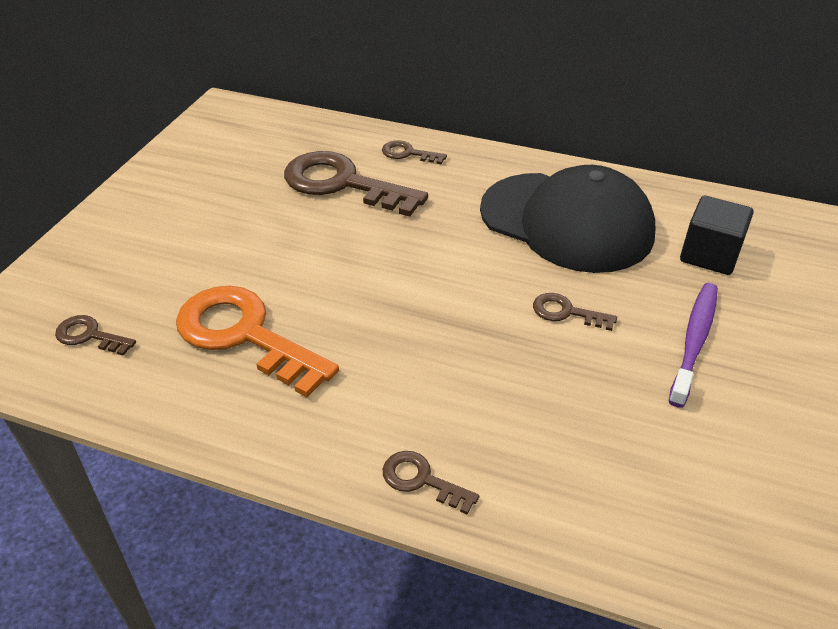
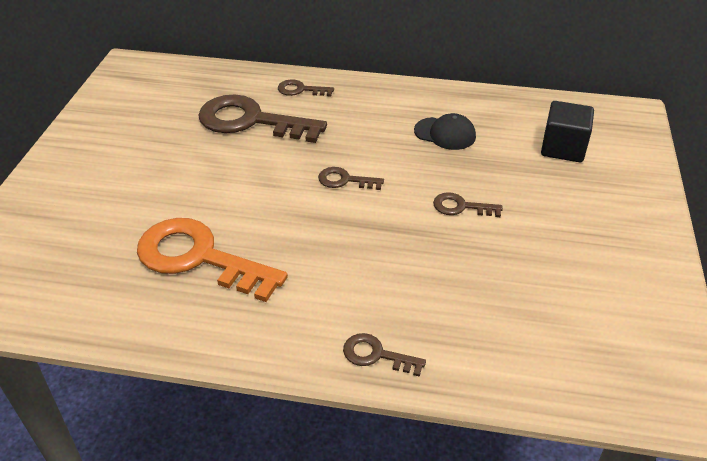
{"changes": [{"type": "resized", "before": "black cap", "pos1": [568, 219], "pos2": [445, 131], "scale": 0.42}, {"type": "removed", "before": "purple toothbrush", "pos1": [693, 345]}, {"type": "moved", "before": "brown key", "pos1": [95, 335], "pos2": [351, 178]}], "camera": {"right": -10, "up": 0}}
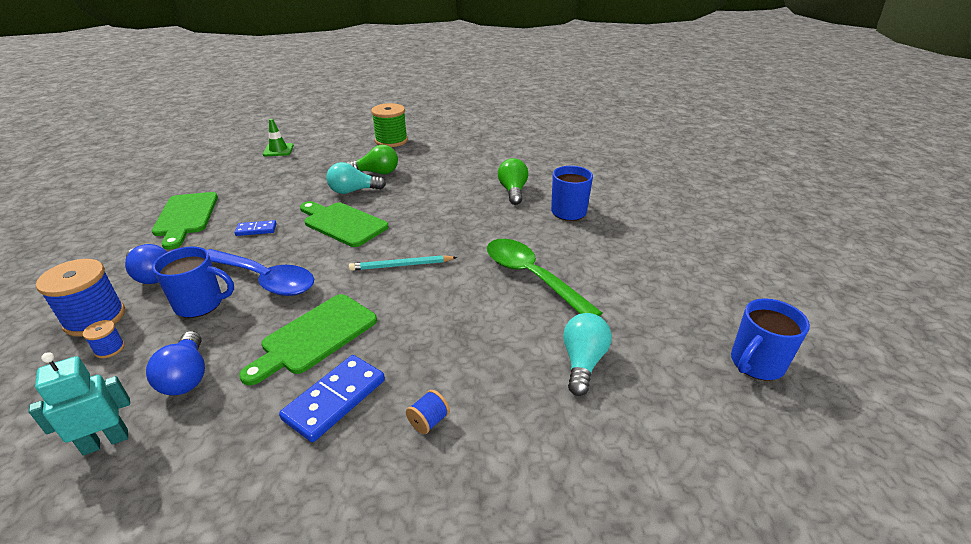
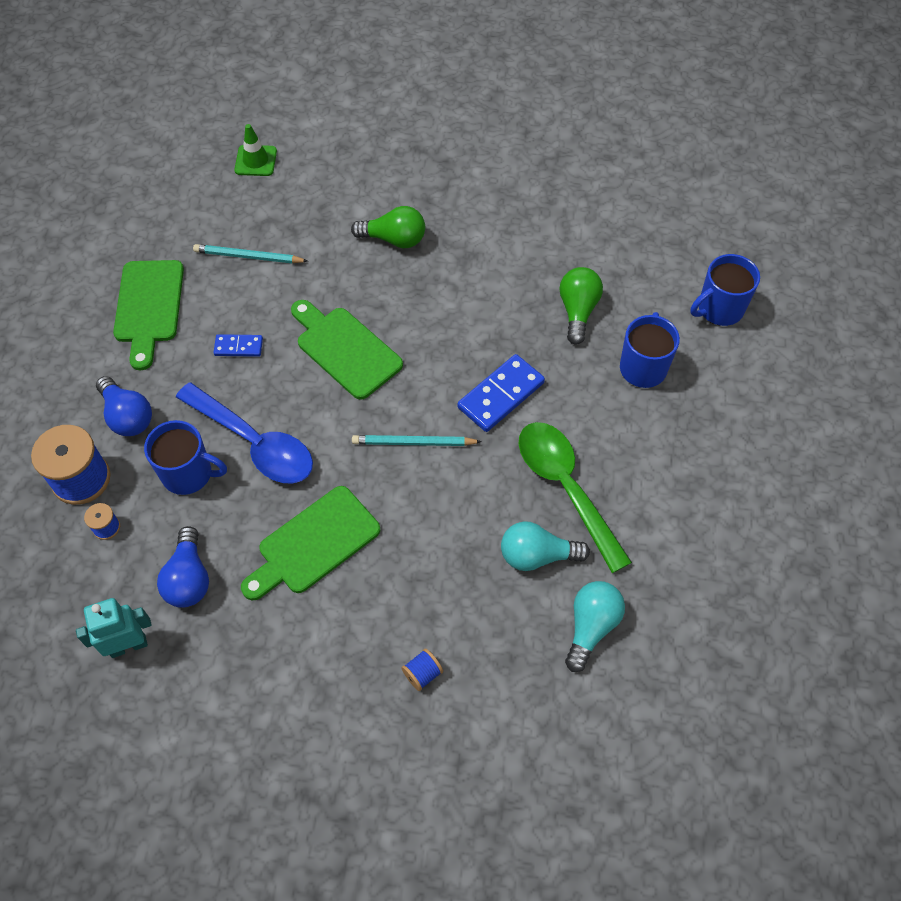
{"changes": [{"type": "removed", "before": "green spool", "pos1": [389, 125]}, {"type": "moved", "before": "turquoise light bulb", "pos1": [356, 178], "pos2": [545, 546]}, {"type": "moved", "before": "blue mug", "pos1": [770, 339], "pos2": [725, 290]}, {"type": "moved", "before": "blue domino", "pos1": [332, 398], "pos2": [501, 393]}, {"type": "added", "after": "turquoise pencil", "pos2": [250, 254]}], "camera": {"right": 10, "up": 25}}
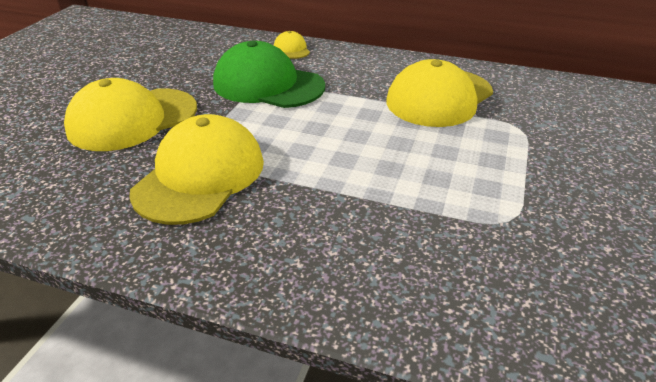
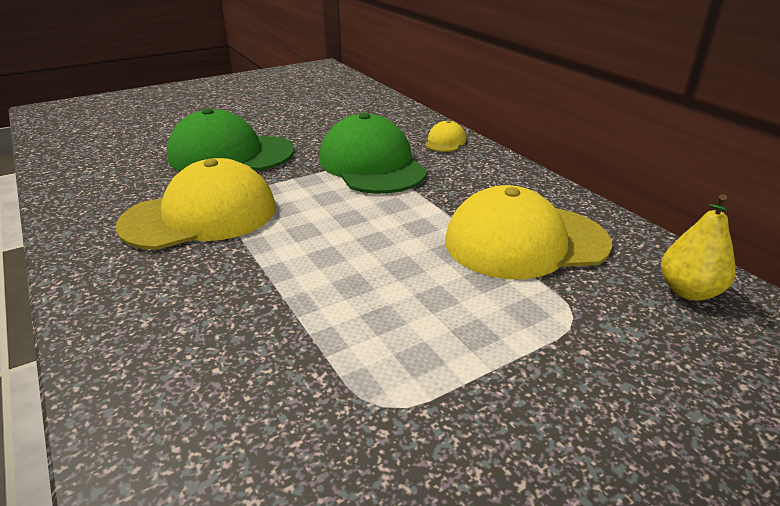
{"changes": [{"type": "recoloured", "before": "yellow cap", "after": "green cap", "pos1": [130, 114], "pos2": [230, 139]}, {"type": "added", "after": "yellow pear", "pos2": [698, 247]}], "camera": {"right": 40, "up": -5}}
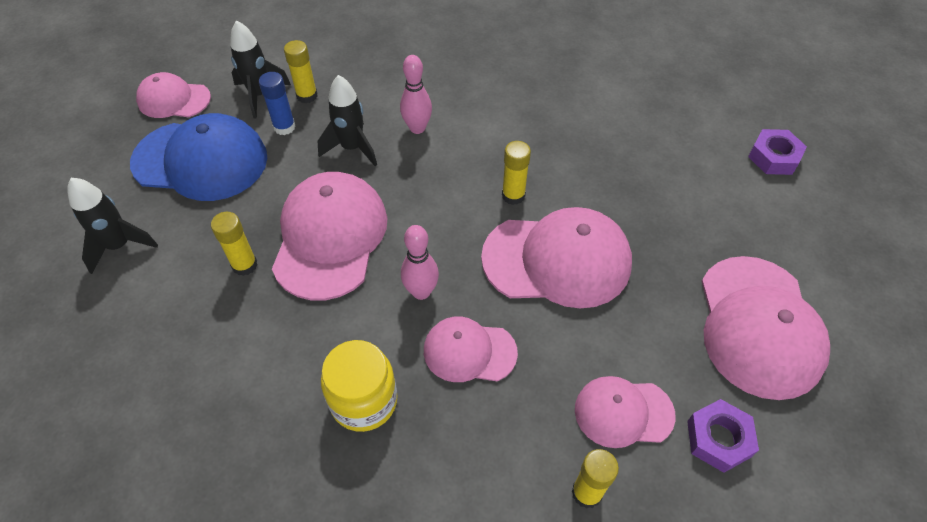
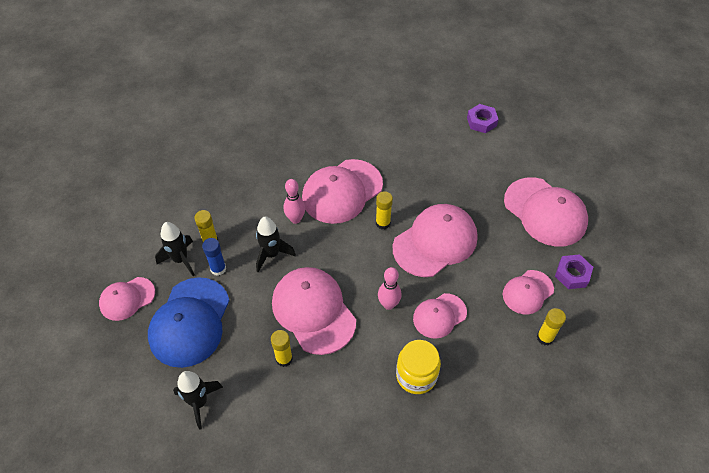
{"changes": [{"type": "turned", "before": "blue cap", "pos1": [198, 157], "pos2": [189, 322], "turn": 135}, {"type": "added", "after": "pink cap", "pos2": [342, 191]}], "camera": {"right": -40, "up": 0}}
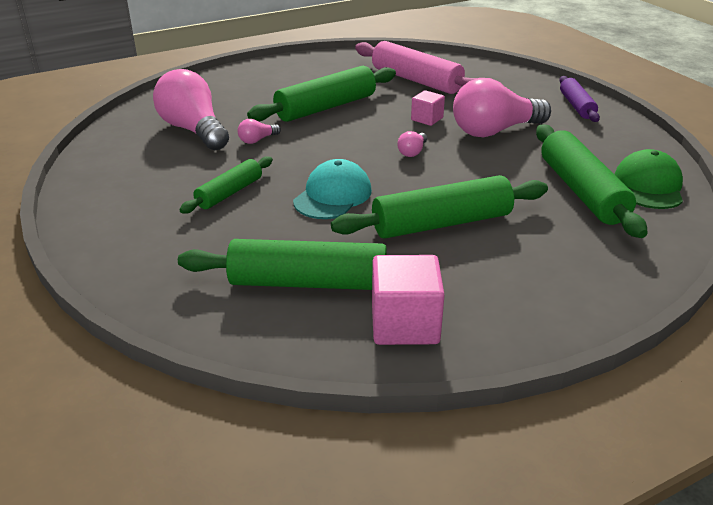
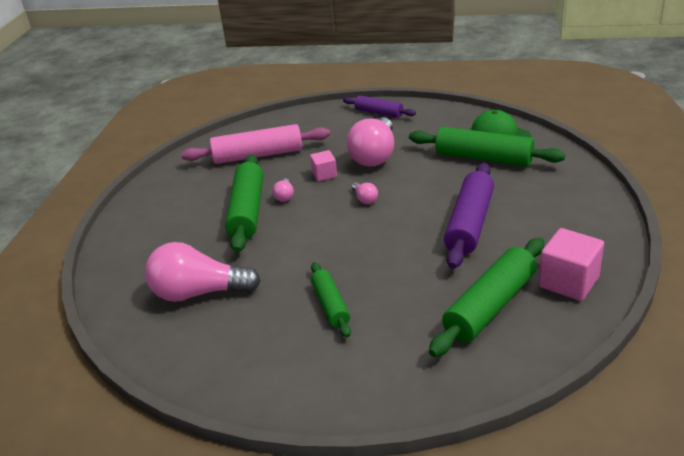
{"changes": [{"type": "moved", "before": "pink light bulb", "pos1": [259, 131], "pos2": [283, 190]}, {"type": "removed", "before": "turquoise cap", "pos1": [332, 189]}, {"type": "recoloured", "before": "green rolling pin", "after": "purple rolling pin", "pos1": [439, 207], "pos2": [469, 216]}], "camera": {"right": -50, "up": 0}}
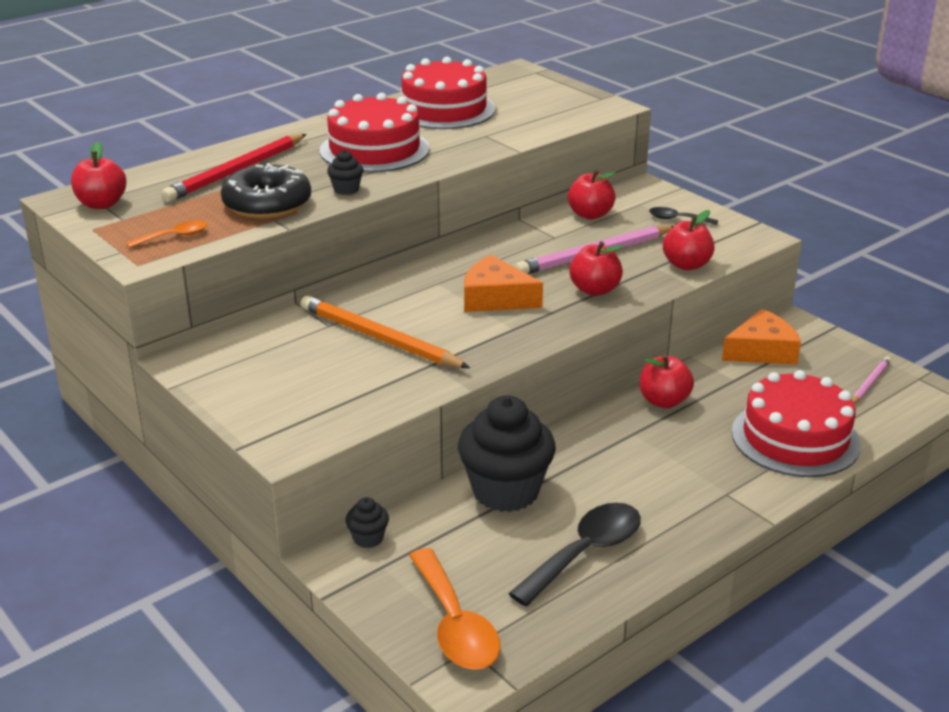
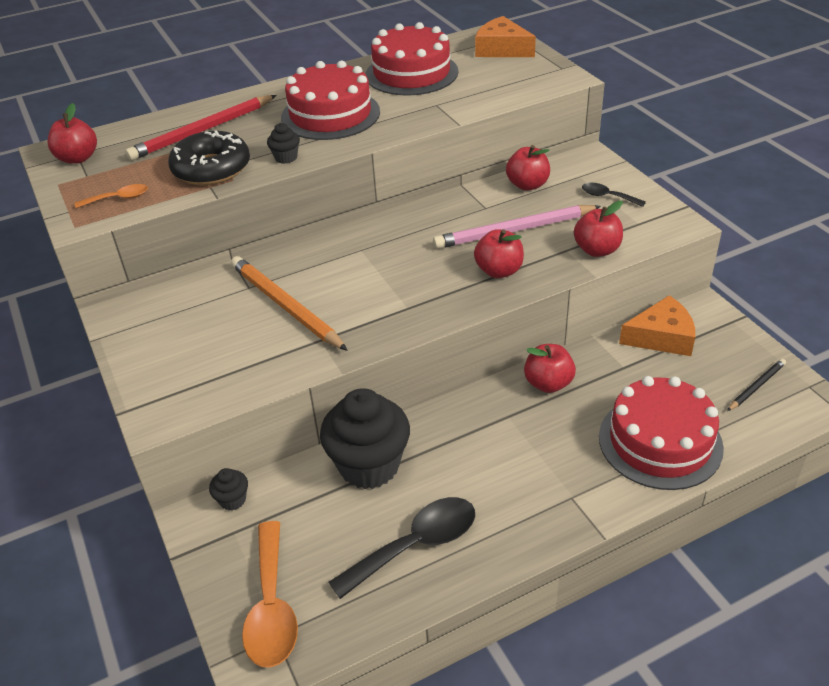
{"changes": [{"type": "moved", "before": "orange cheese", "pos1": [503, 283], "pos2": [505, 36]}, {"type": "recoloured", "before": "pink pencil", "after": "black pencil", "pos1": [871, 380], "pos2": [756, 385]}], "camera": {"right": 15, "up": 10}}
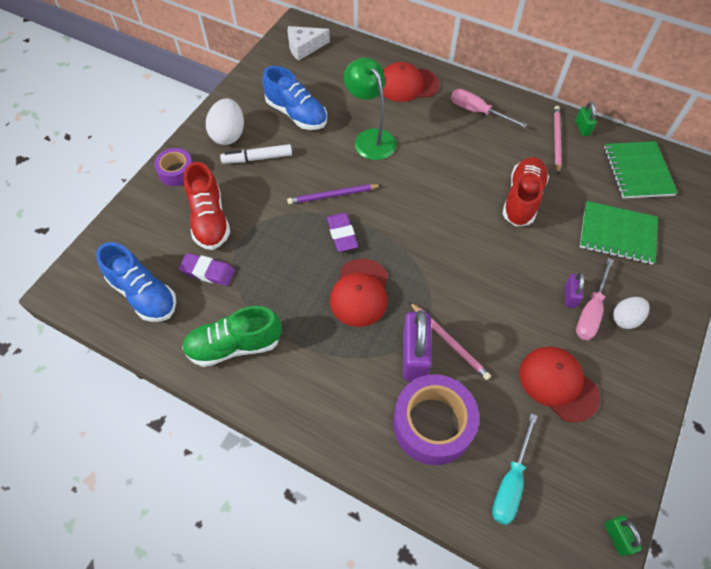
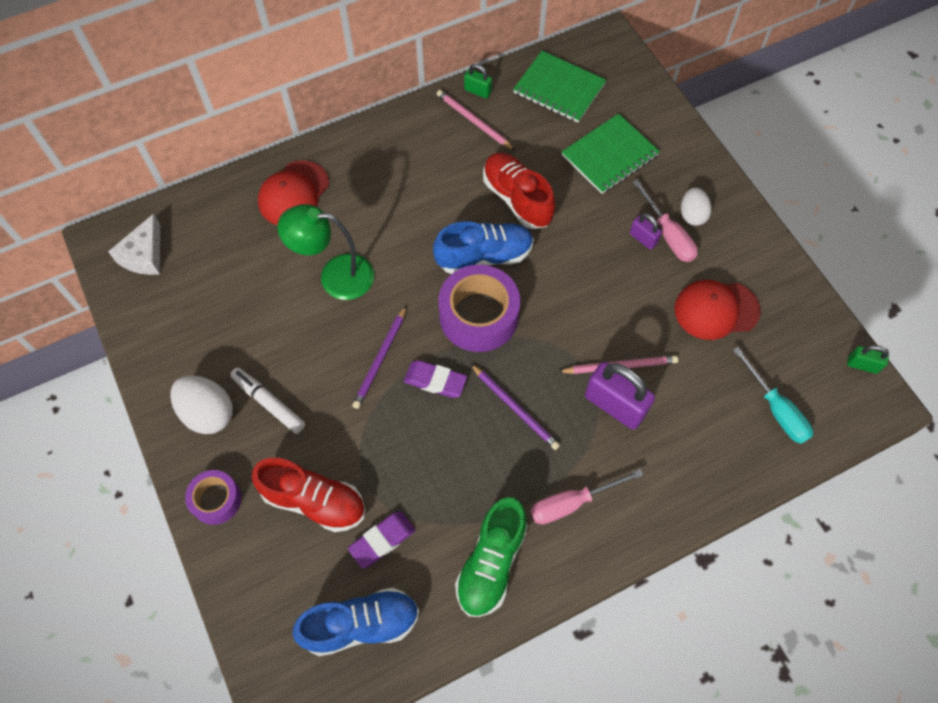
{"changes": [{"type": "moved", "before": "blue shoe", "pos1": [294, 98], "pos2": [483, 247]}, {"type": "moved", "before": "pink screwdriver", "pos1": [489, 108], "pos2": [587, 497]}, {"type": "turned", "before": "white marker", "pos1": [256, 154], "pos2": [267, 400], "turn": 105}, {"type": "replaced", "before": "red cap", "after": "purple pencil", "pos1": [359, 293], "pos2": [515, 407]}, {"type": "moved", "before": "purple tape", "pos1": [436, 419], "pos2": [479, 308]}], "camera": {"right": -55, "up": 5}}
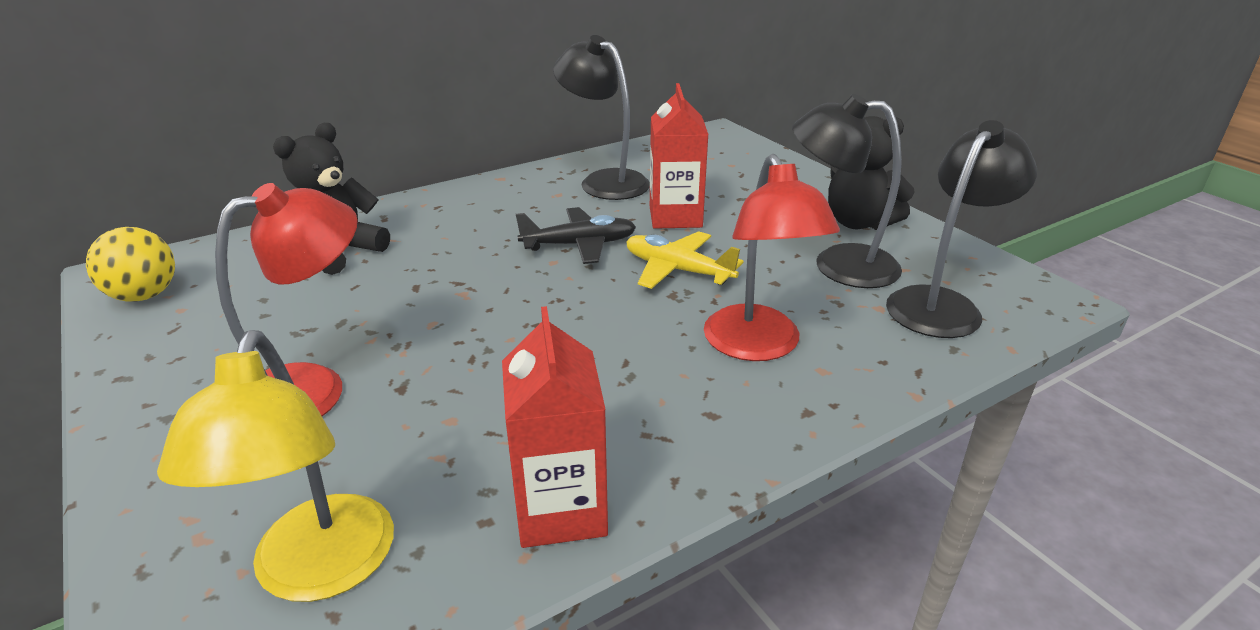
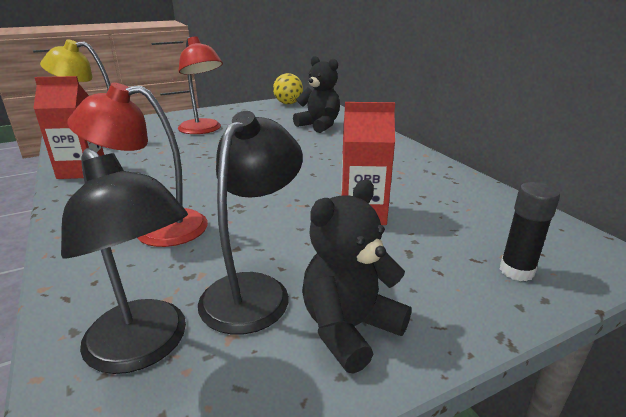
{"changes": [{"type": "removed", "before": "black lamp", "pos1": [601, 117]}, {"type": "removed", "before": "black plane", "pos1": [576, 235]}, {"type": "removed", "before": "yellow plane", "pos1": [685, 260]}, {"type": "added", "after": "black glue stick", "pos2": [530, 231]}], "camera": {"right": 95, "up": -5}}
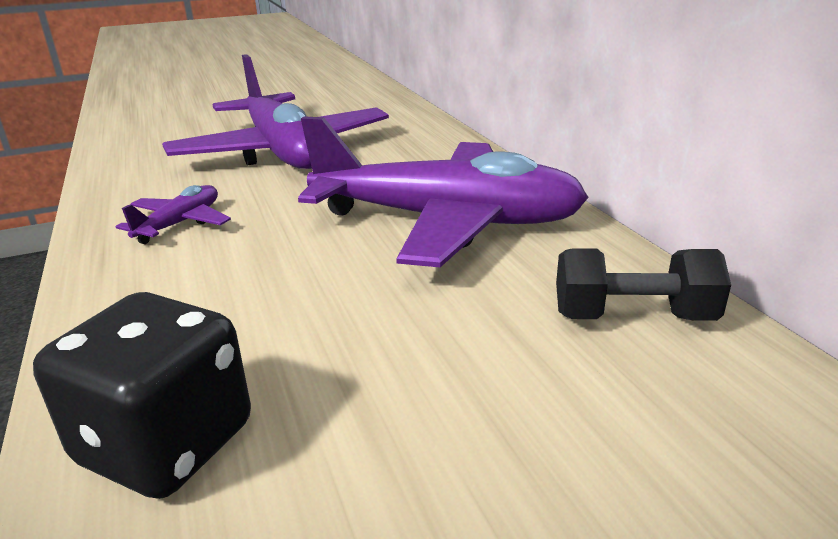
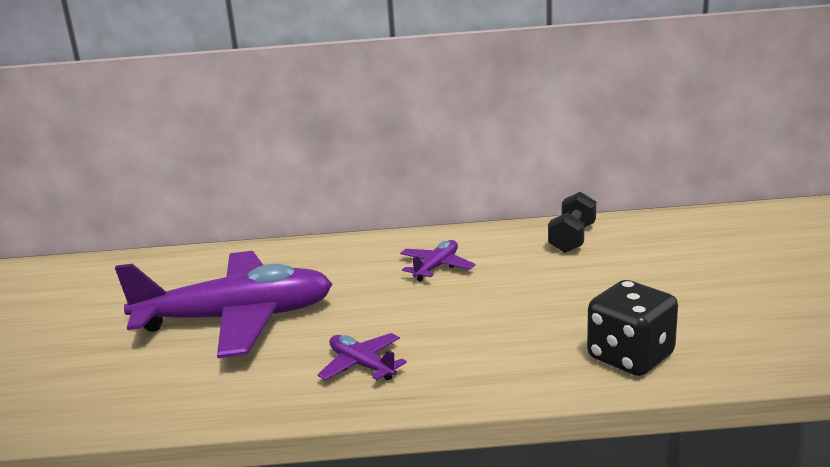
{"changes": [{"type": "resized", "before": "purple plane", "pos1": [443, 192], "pos2": [437, 261], "scale": 0.42}], "camera": {"right": -70, "up": -5}}
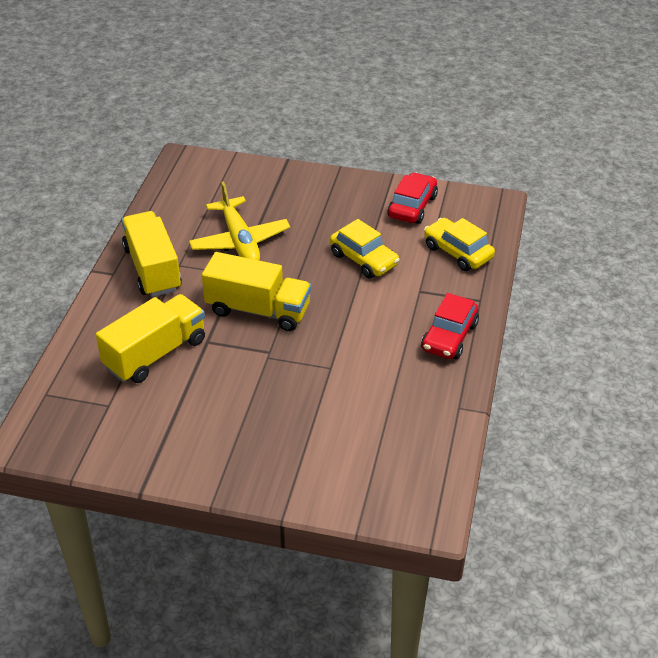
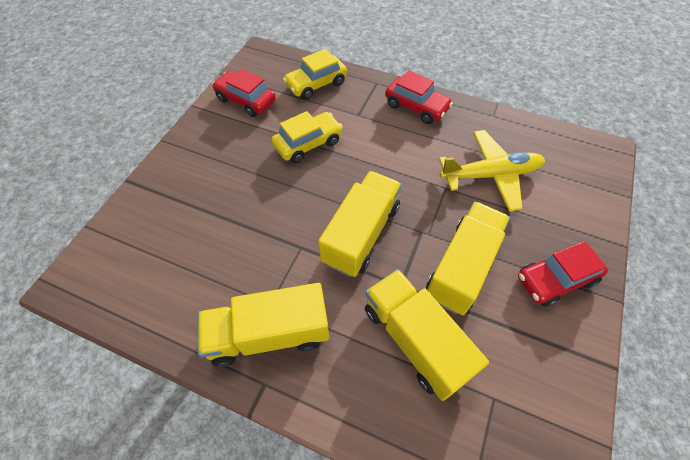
{"changes": [{"type": "moved", "before": "yellow plane", "pos1": [239, 221], "pos2": [492, 170]}, {"type": "added", "after": "yellow truck", "pos2": [468, 258]}, {"type": "added", "after": "red car", "pos2": [563, 274]}], "camera": {"right": -80, "up": 15}}
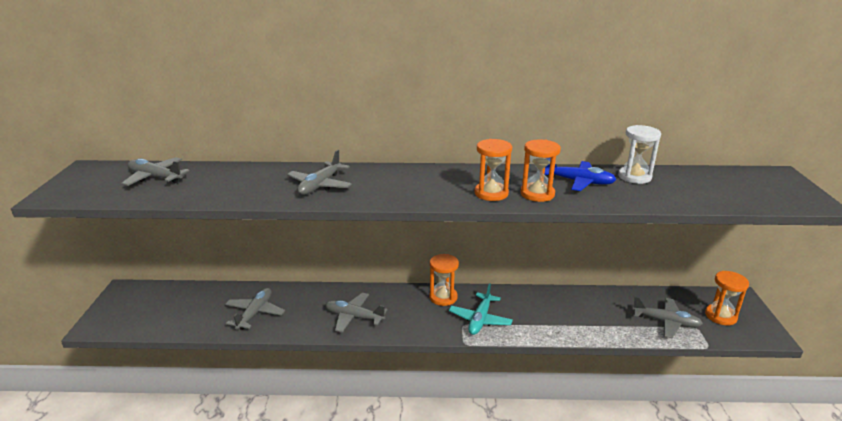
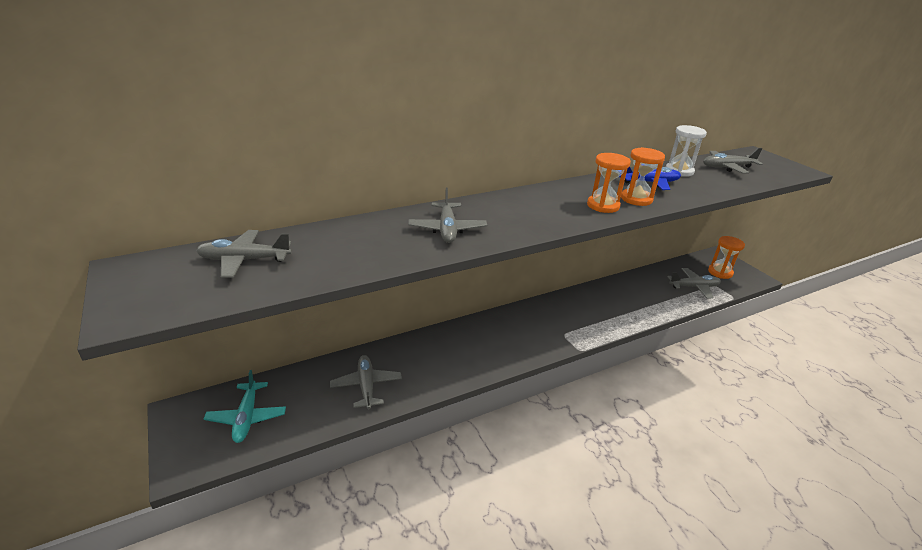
{"changes": [{"type": "removed", "before": "orange hourglass", "pos1": [444, 280]}, {"type": "moved", "before": "turquoise plane", "pos1": [481, 309], "pos2": [245, 406]}, {"type": "moved", "before": "grey plane", "pos1": [356, 313], "pos2": [733, 161]}], "camera": {"right": -30, "up": 5}}
